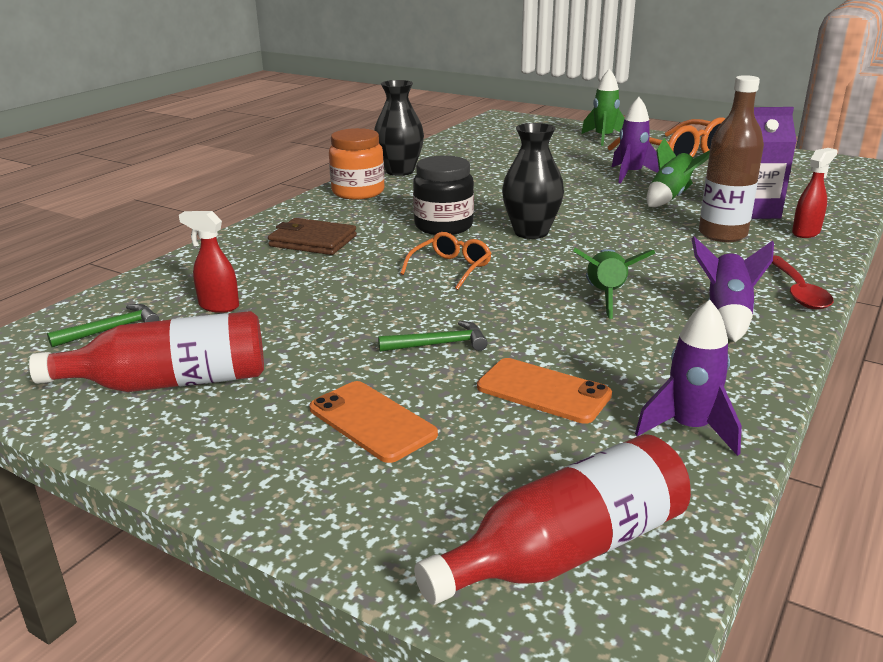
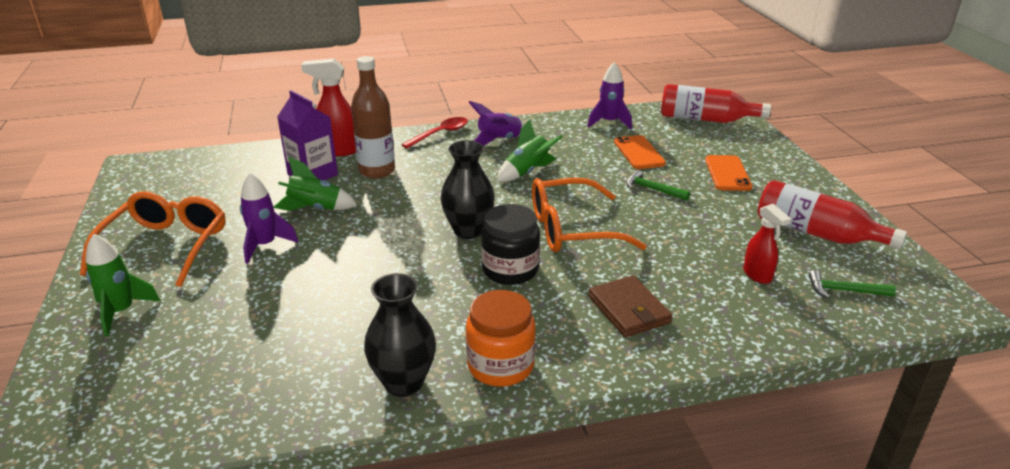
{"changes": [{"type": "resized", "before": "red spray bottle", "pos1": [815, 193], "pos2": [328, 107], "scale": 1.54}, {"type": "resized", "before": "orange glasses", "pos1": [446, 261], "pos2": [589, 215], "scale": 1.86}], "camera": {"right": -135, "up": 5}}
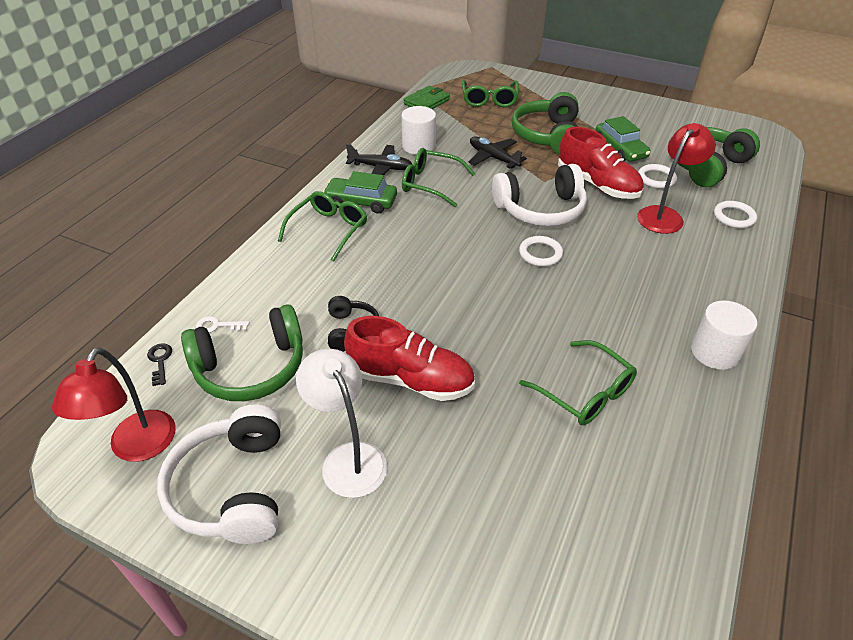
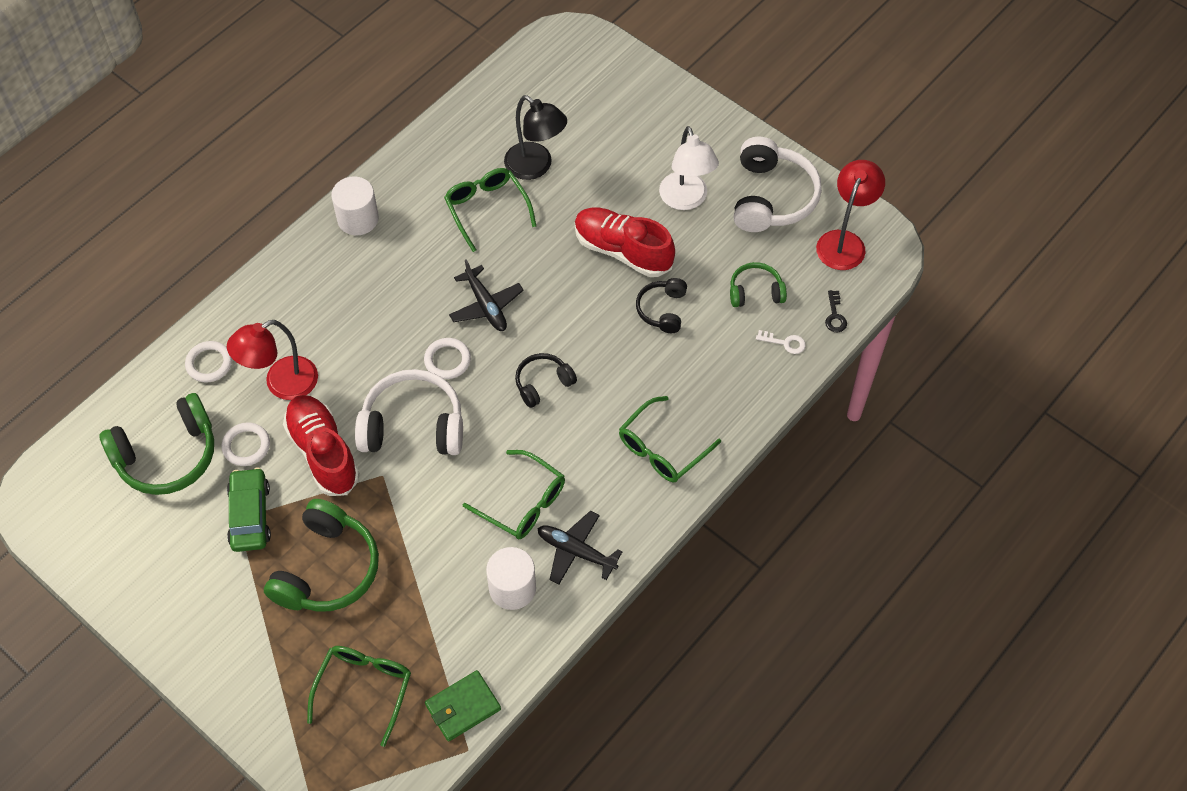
{"changes": [{"type": "moved", "before": "black plane", "pos1": [497, 152], "pos2": [486, 295]}, {"type": "removed", "before": "green car", "pos1": [360, 192]}, {"type": "resized", "before": "green headphones", "pos1": [242, 352], "pos2": [758, 284], "scale": 0.55}, {"type": "added", "after": "black lamp", "pos2": [535, 137]}, {"type": "added", "after": "black headphones", "pos2": [546, 380]}], "camera": {"right": -165, "up": 15}}
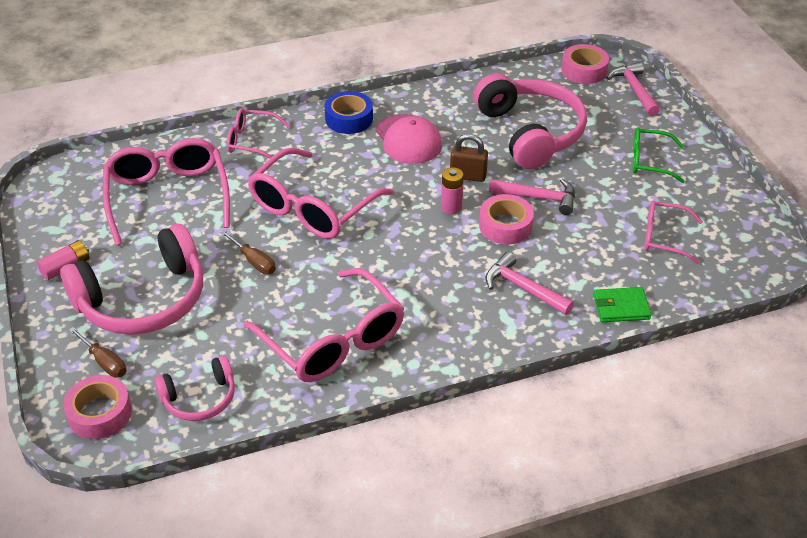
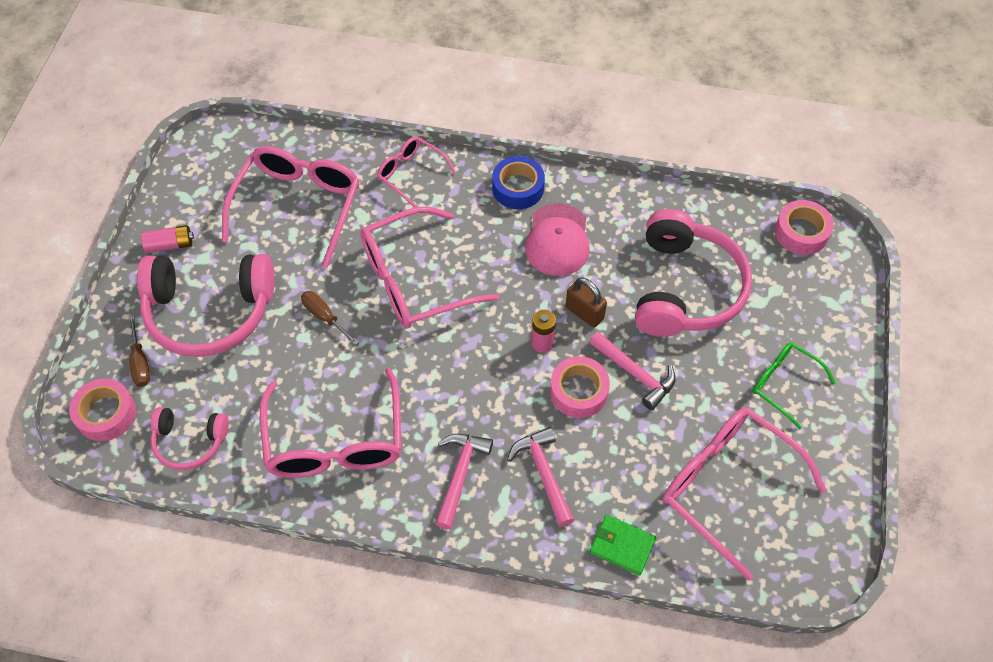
{"changes": [{"type": "moved", "before": "pink hammer", "pos1": [633, 89], "pos2": [464, 481]}, {"type": "resized", "before": "pink glasses", "pos1": [673, 232], "pos2": [745, 494], "scale": 1.81}, {"type": "turned", "before": "brown screwdriver", "pos1": [248, 252], "pos2": [330, 318], "turn": 150}], "camera": {"right": 30, "up": 15}}
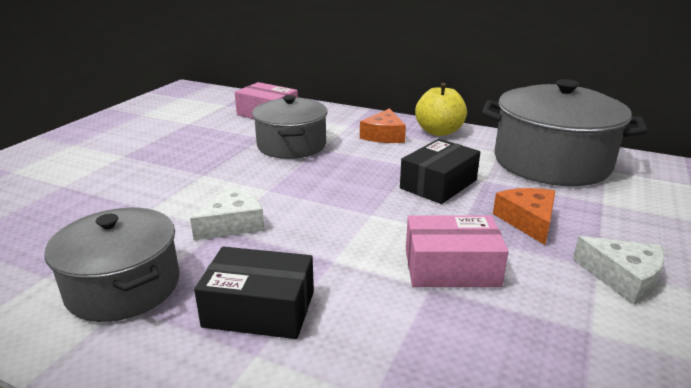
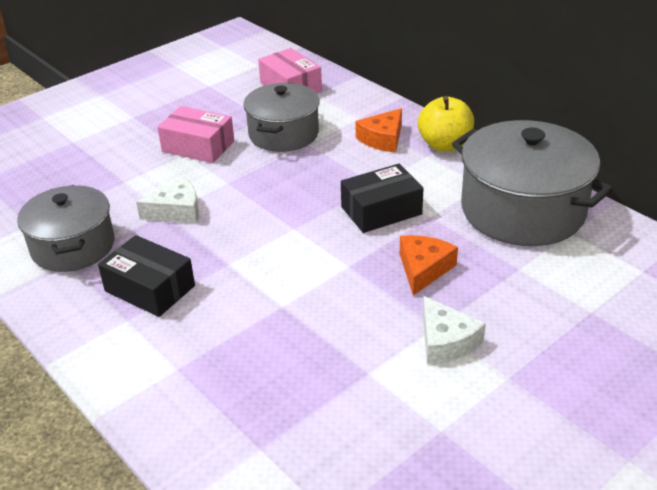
{"changes": [{"type": "moved", "before": "pink box", "pos1": [457, 251], "pos2": [195, 134]}], "camera": {"right": 25, "up": 10}}
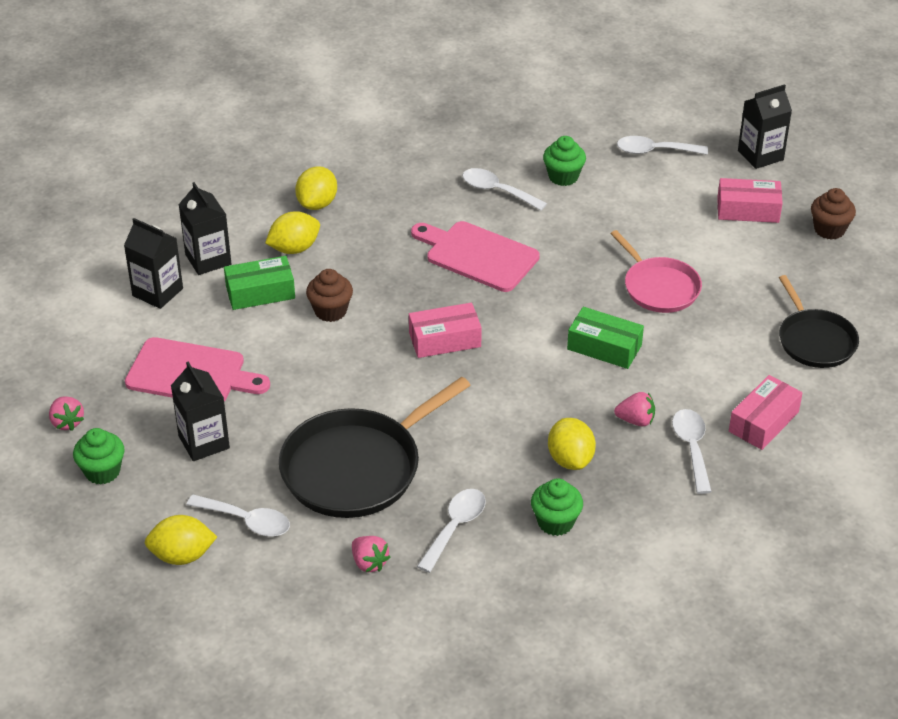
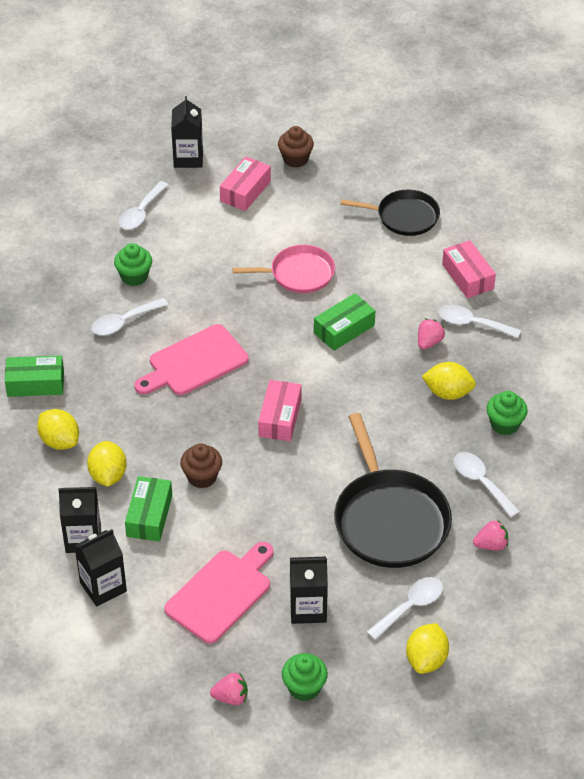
{"changes": [{"type": "added", "after": "green box", "pos2": [34, 376]}], "camera": {"right": -65, "up": 5}}
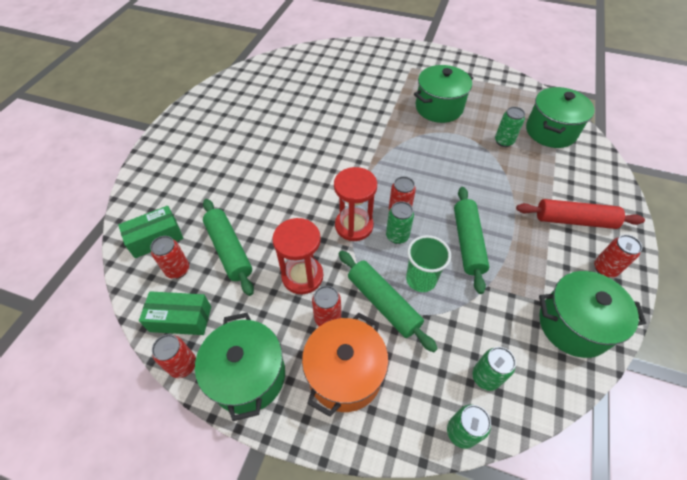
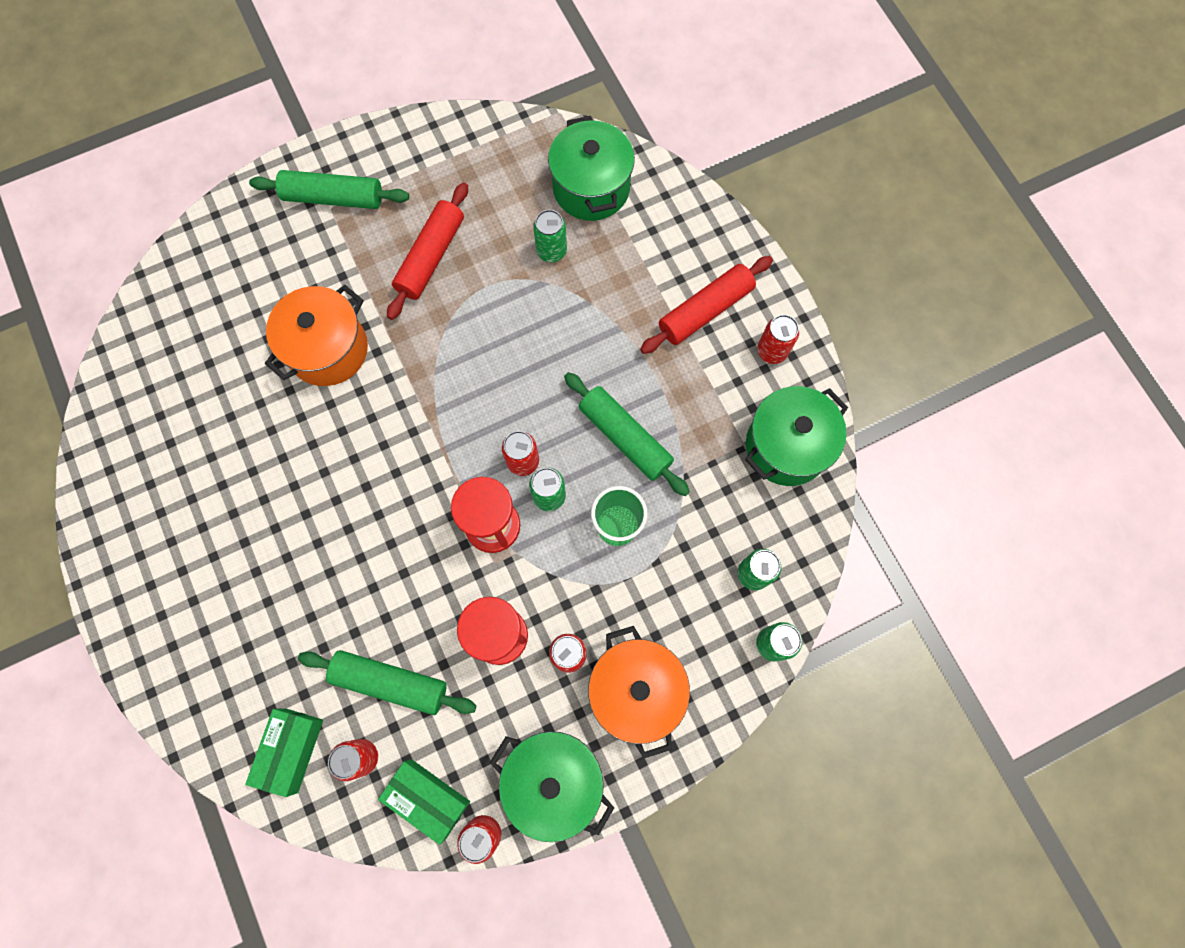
{"changes": [{"type": "replaced", "before": "green pot", "after": "red rolling pin", "pos1": [443, 94], "pos2": [427, 251]}, {"type": "moved", "before": "green rolling pin", "pos1": [388, 301], "pos2": [329, 189]}, {"type": "turned", "before": "green box", "pos1": [175, 313], "pos2": [424, 802], "turn": 75}, {"type": "added", "after": "orange pot", "pos2": [316, 335]}], "camera": {"right": -45, "up": 20}}
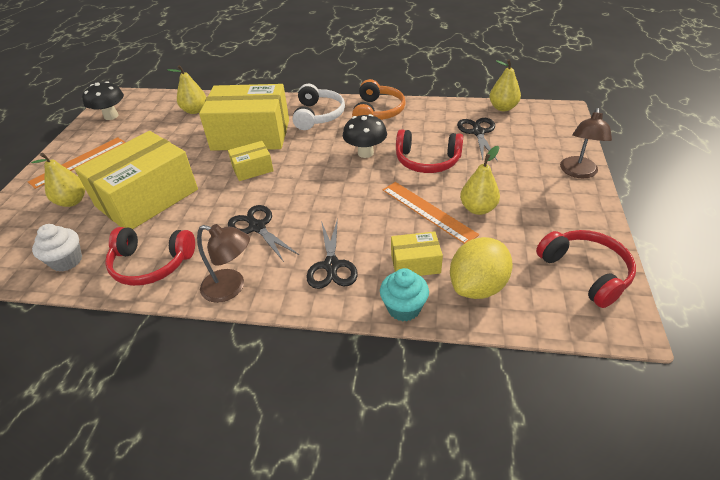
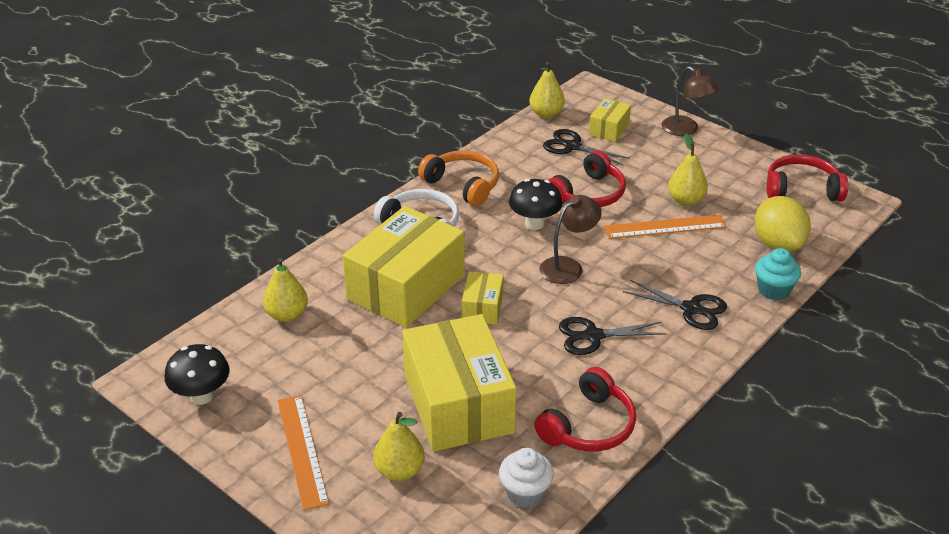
{"changes": [{"type": "moved", "before": "brown lamp", "pos1": [223, 263], "pos2": [570, 239]}, {"type": "moved", "before": "yellow box", "pos1": [417, 253], "pos2": [610, 120]}], "camera": {"right": -60, "up": -5}}
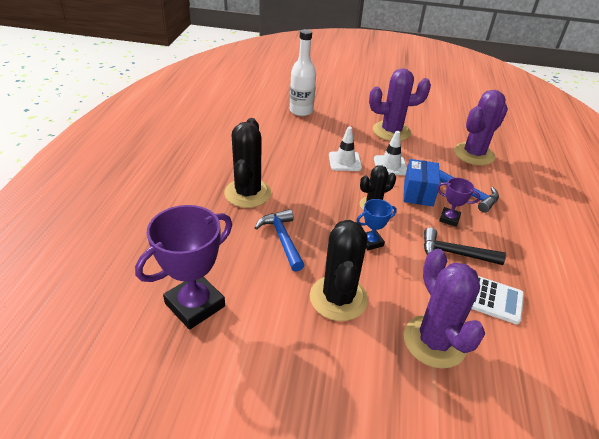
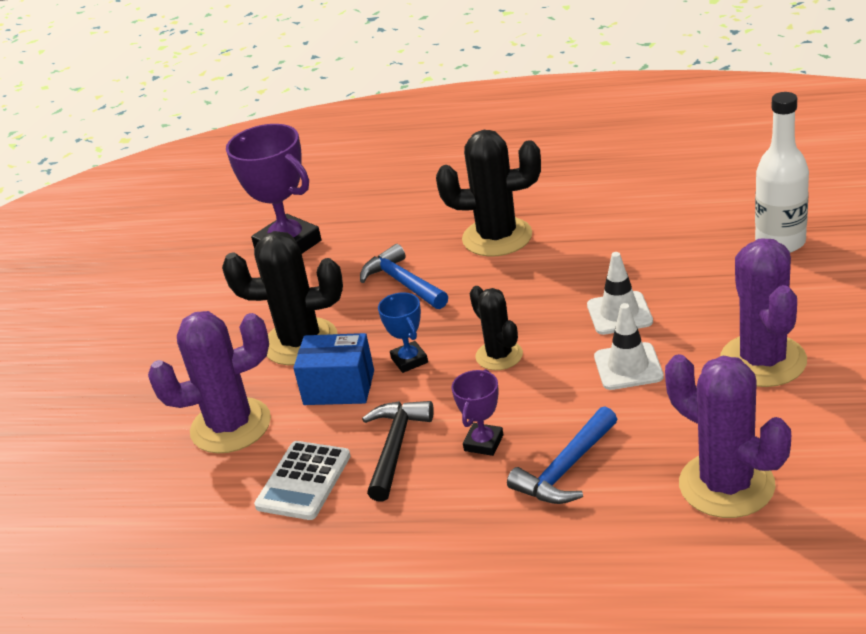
{"changes": [{"type": "moved", "before": "blue box", "pos1": [422, 182], "pos2": [333, 369]}, {"type": "turned", "before": "blue hammer", "pos1": [279, 240], "pos2": [404, 276], "turn": -105}], "camera": {"right": 95, "up": -5}}
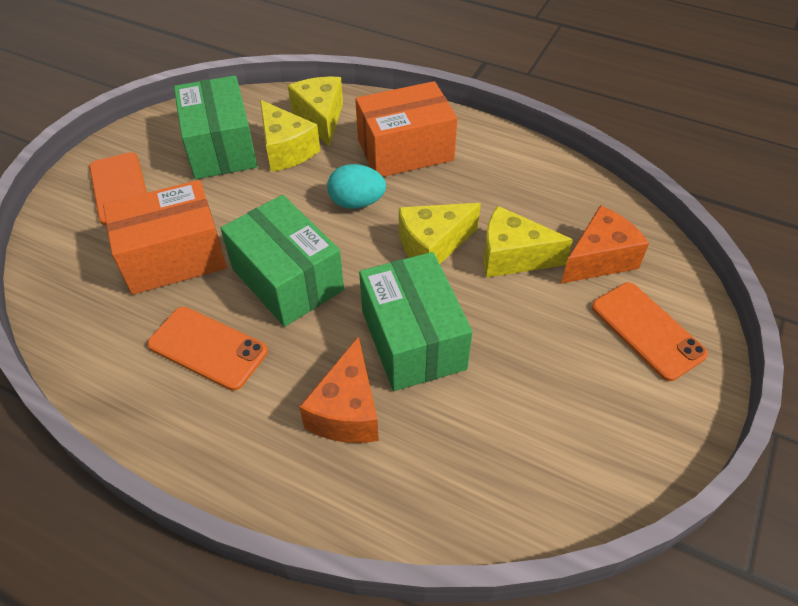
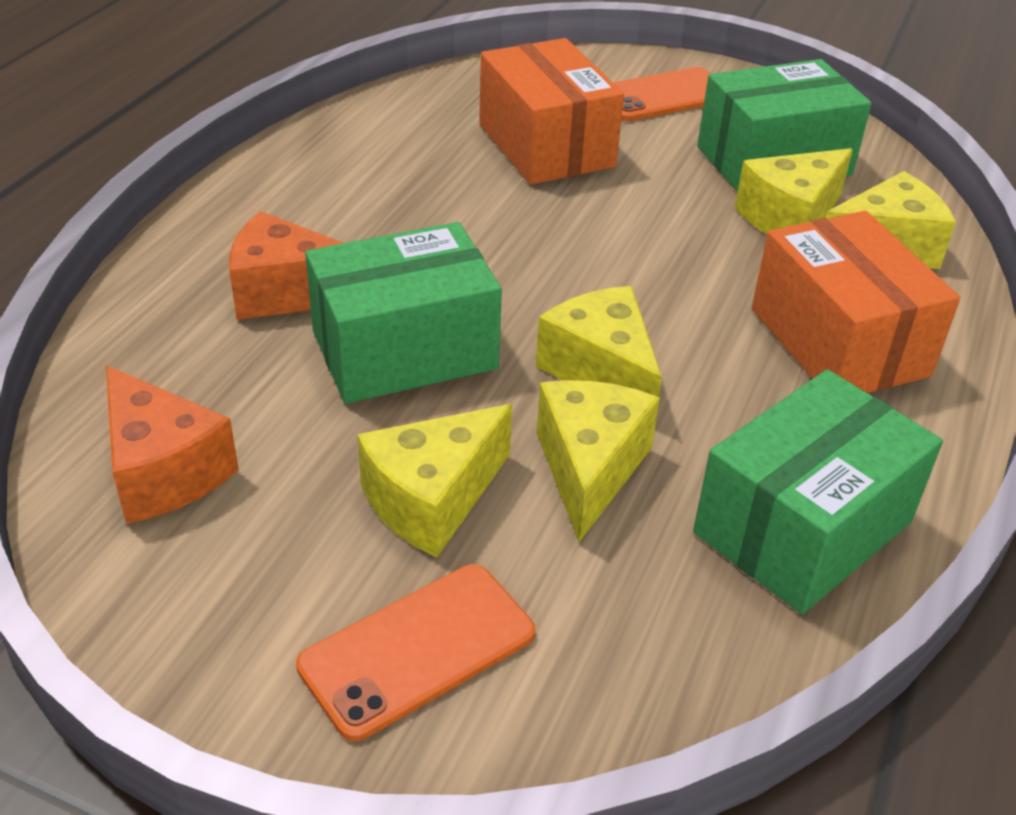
{"changes": [{"type": "removed", "before": "turquoise egg", "pos1": [356, 186]}, {"type": "moved", "before": "green box", "pos1": [282, 261], "pos2": [818, 491]}, {"type": "moved", "before": "orange cheese", "pos1": [605, 244], "pos2": [172, 444]}, {"type": "removed", "before": "orange phone", "pos1": [207, 349]}, {"type": "added", "after": "yellow cheese", "pos2": [435, 480]}], "camera": {"right": 85, "up": -10}}
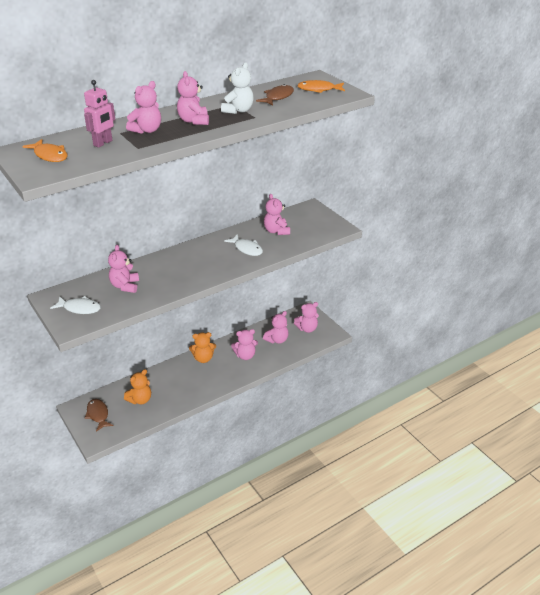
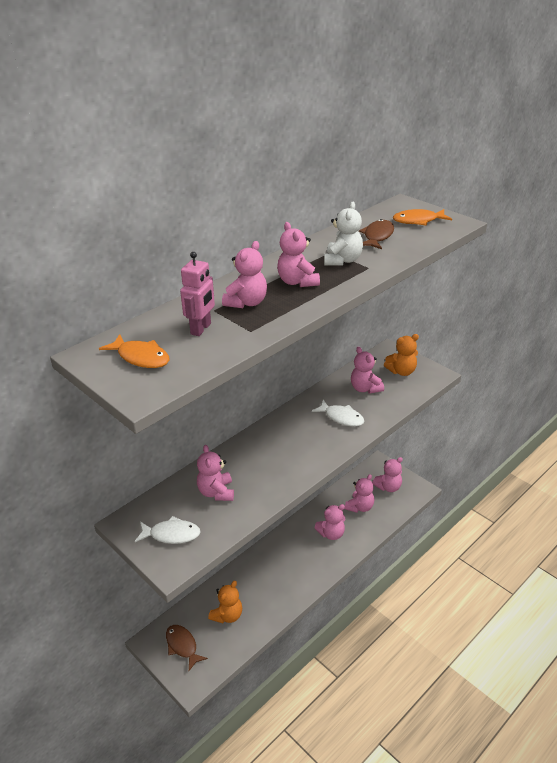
{"changes": [{"type": "moved", "before": "orange teddy bear", "pos1": [202, 347], "pos2": [401, 355]}], "camera": {"right": -10, "up": 0}}
